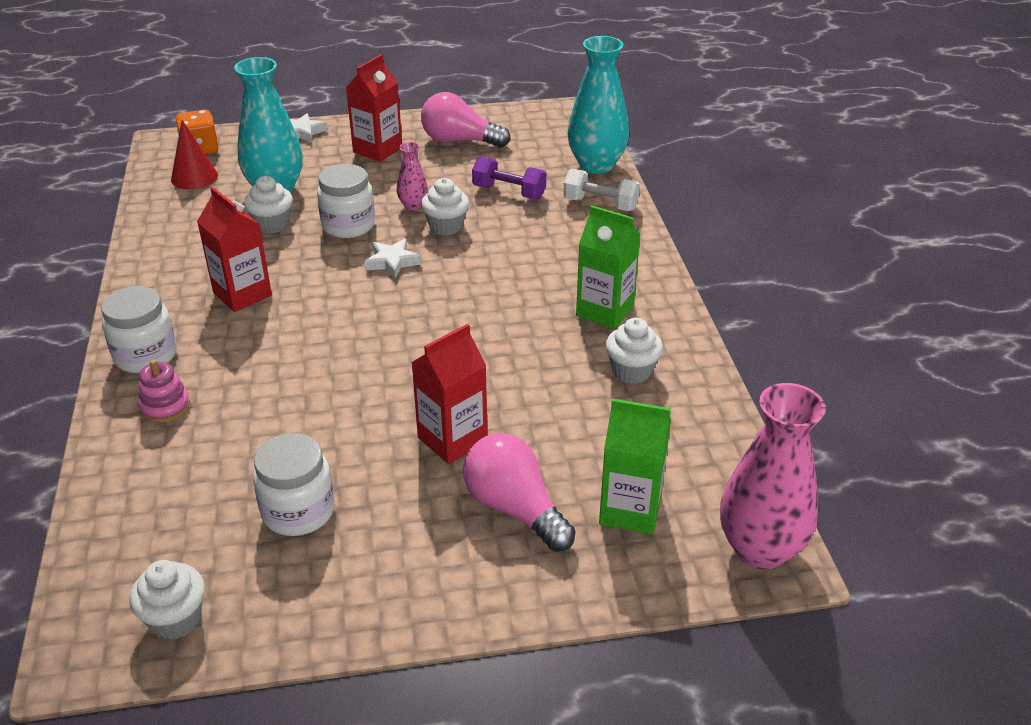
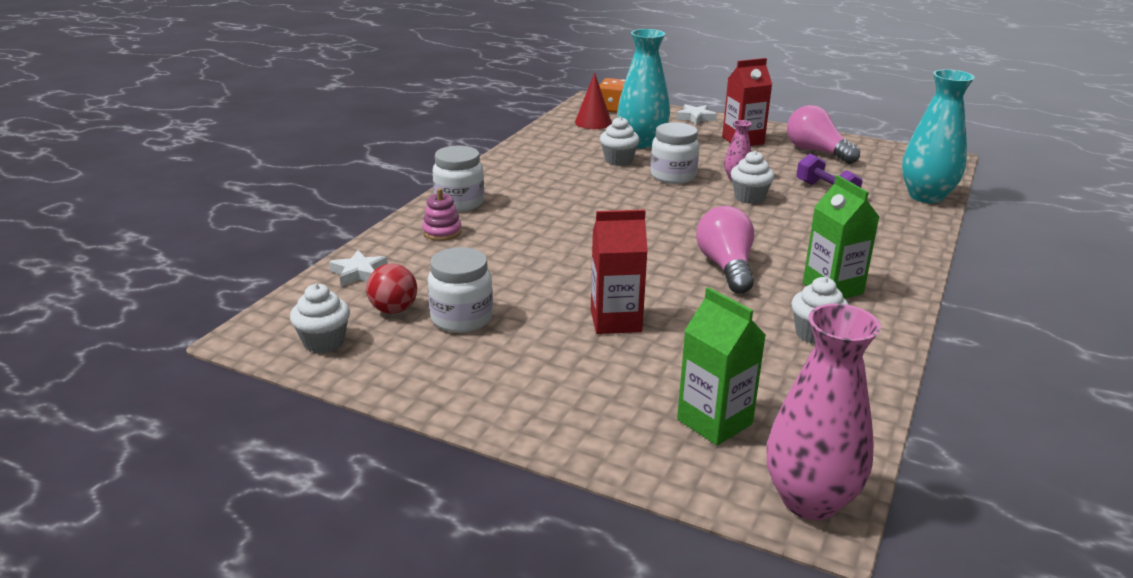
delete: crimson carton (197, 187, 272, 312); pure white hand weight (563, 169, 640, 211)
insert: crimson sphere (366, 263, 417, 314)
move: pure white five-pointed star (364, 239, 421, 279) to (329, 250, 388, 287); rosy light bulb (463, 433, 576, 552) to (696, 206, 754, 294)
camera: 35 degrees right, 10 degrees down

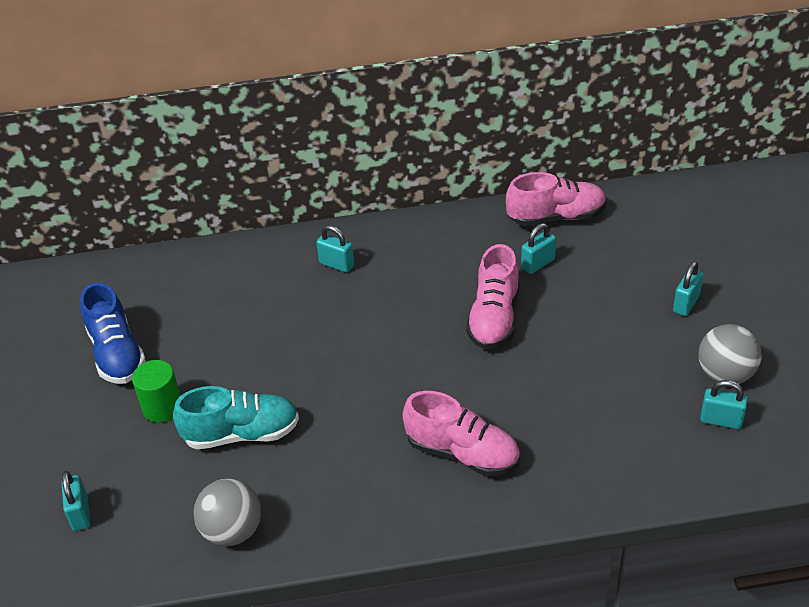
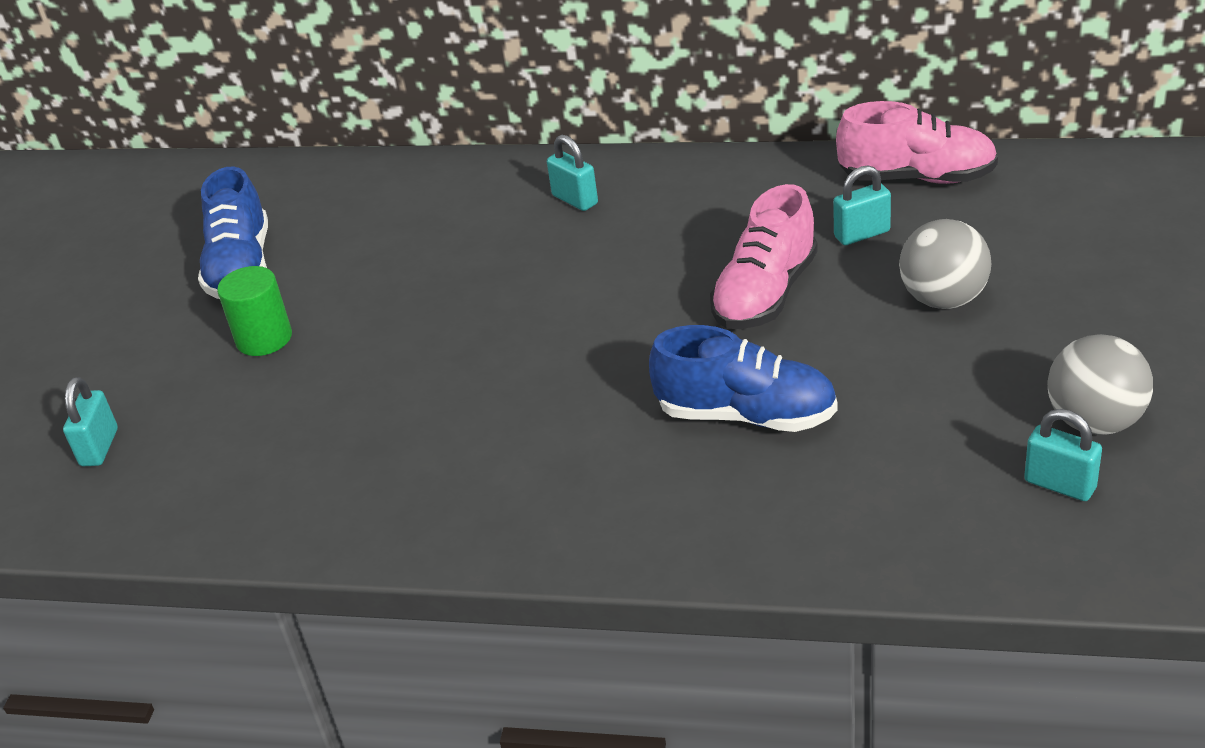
delete: teal sneaker (173, 386, 299, 449); rosy sneaker (403, 391, 520, 476); teal small lock (673, 261, 703, 316)
insert: blue sneaker (649, 325, 838, 432)
move: ash-grey sphere (194, 479, 261, 546) to (899, 219, 991, 309)
camera: 20 degrees right, 5 degrees down

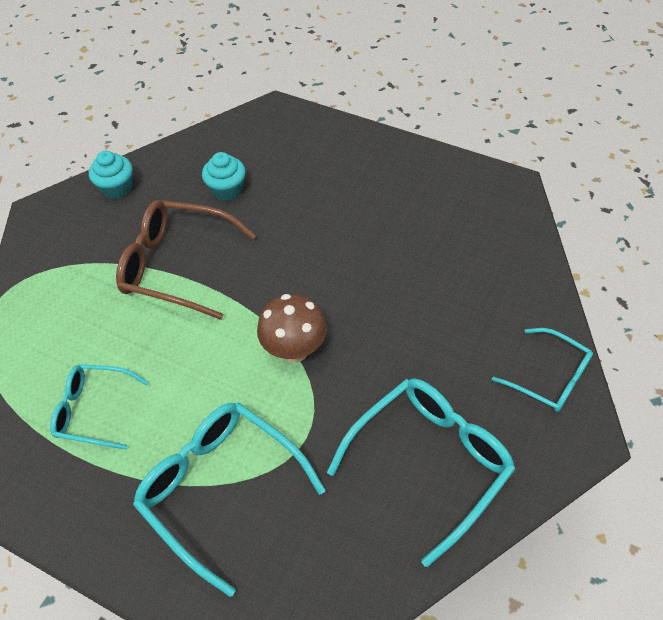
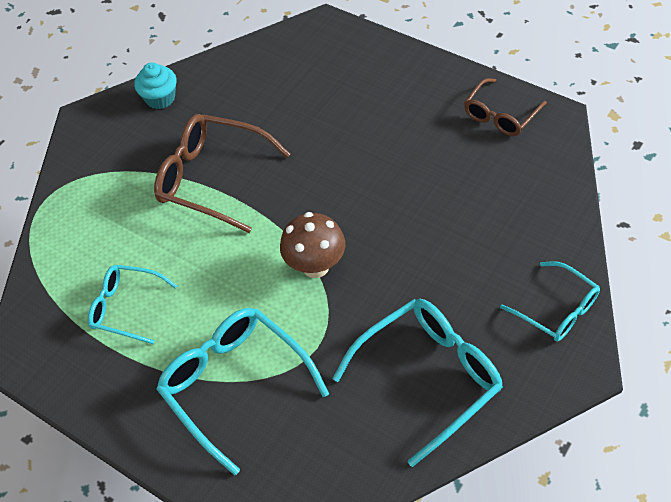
delete: teal muffin (202, 152, 246, 201)
insert: dark brown glasses (464, 78, 547, 136)
camera: 10 degrees right, 0 degrees up

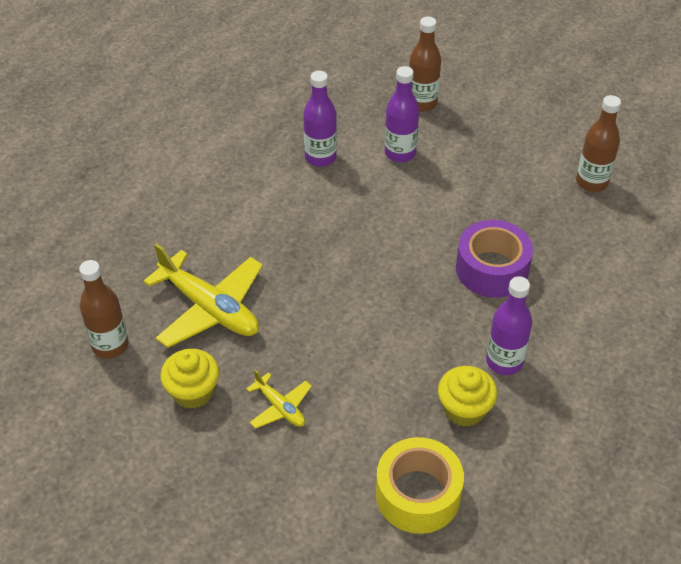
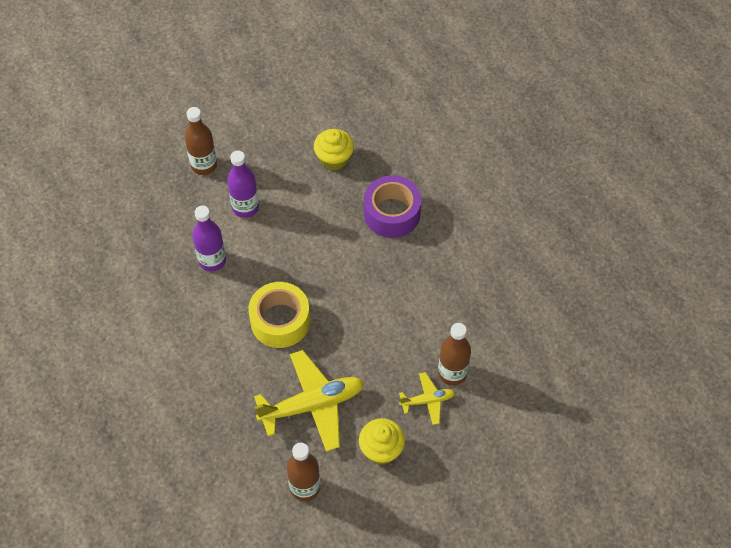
delete: purple bottle (486, 276, 532, 375)
move: yellow sticky tape (376, 437, 464, 534) to (248, 282, 310, 348); yellow muffin (438, 366, 497, 427) to (314, 129, 354, 171); dark brown bottle (576, 95, 621, 192) to (438, 323, 471, 386)
camera: 60 degrees left, 10 degrees up

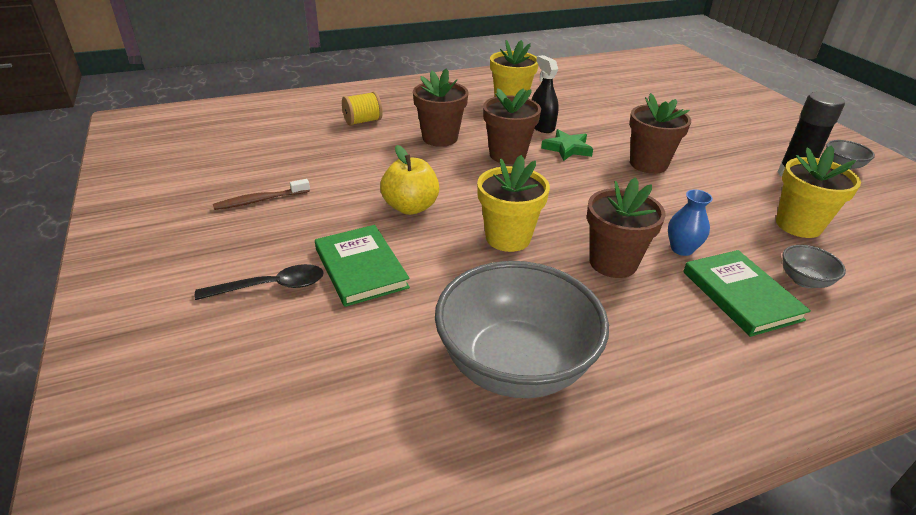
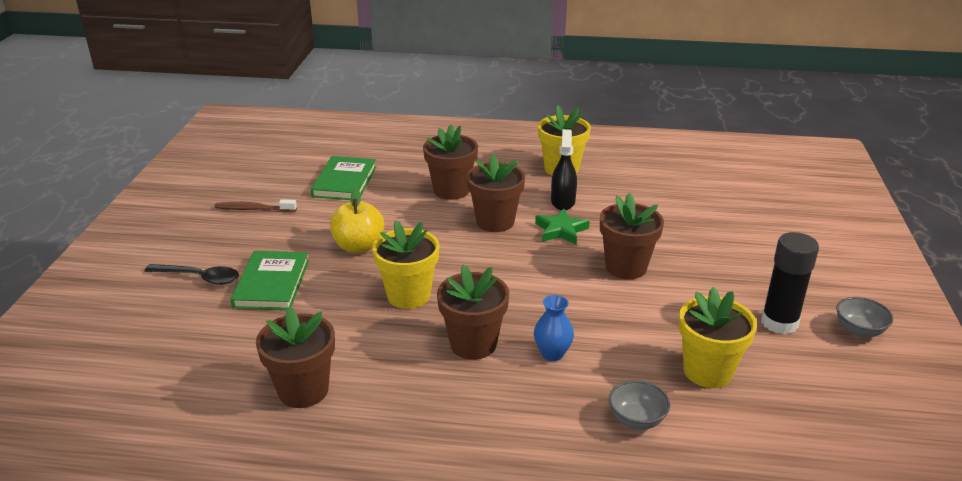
delete: yellow spool (342, 91, 383, 126)
move: leaf-green hardback (683, 250, 811, 337) to (311, 156, 376, 200)
replace: ash-grey deep dish (435, 261, 609, 398) to dark brown flower pot (256, 306, 335, 408)
camera: 30 degrees right, 5 degrees down

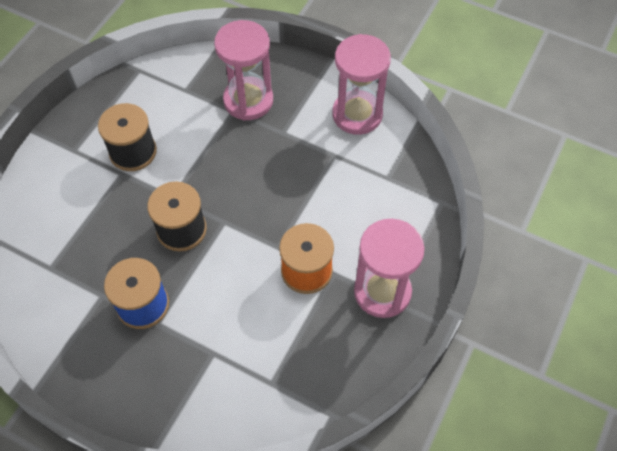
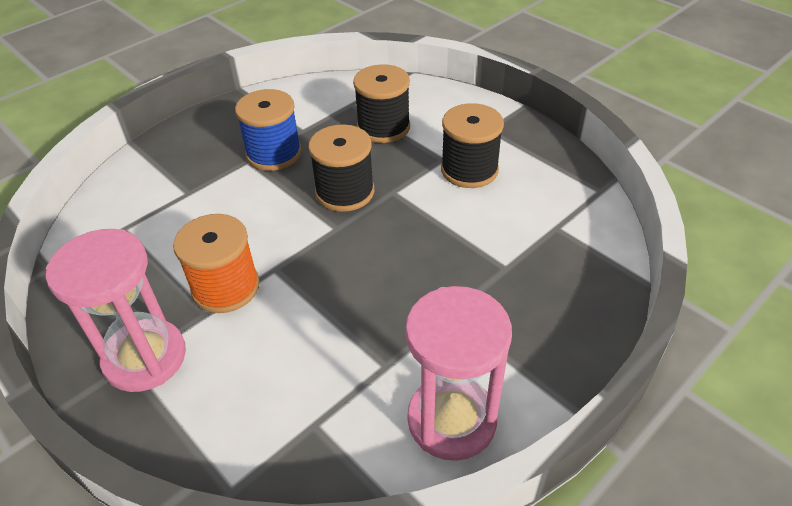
delete: rosy sandglass (214, 20, 273, 120)
insert: black spool (353, 64, 410, 143)
camera: 110 degrees right, 15 degrees down

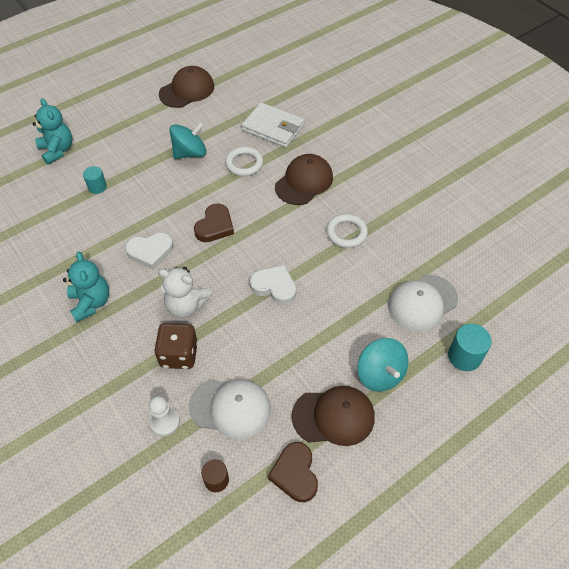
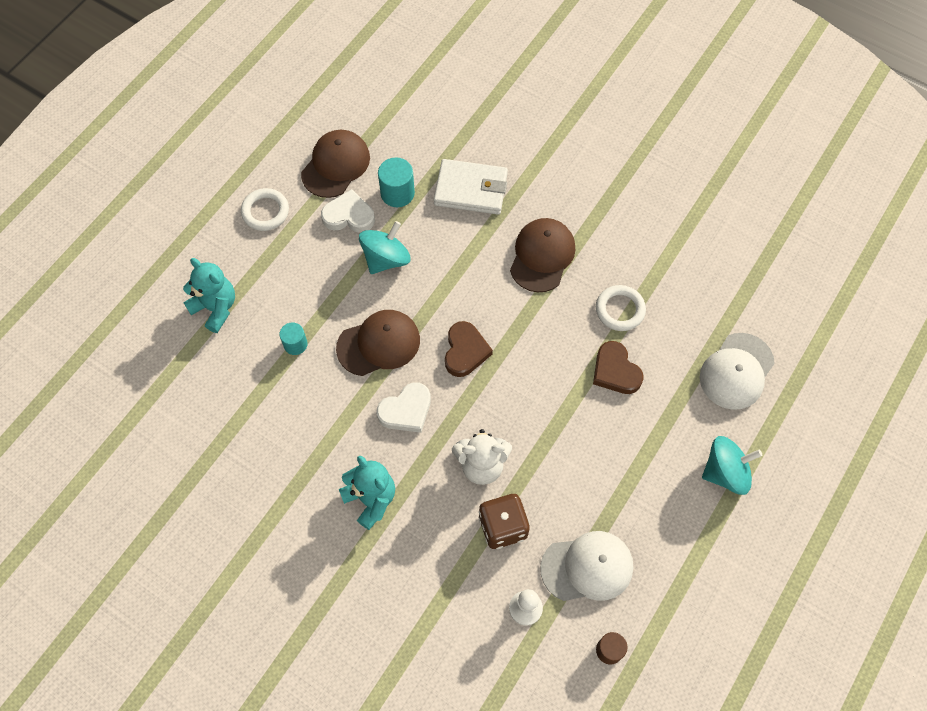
move: pure white hoop (225, 147, 263, 176) to (241, 188, 289, 231); pure white love heart (250, 265, 296, 305) to (321, 189, 375, 233); dark brown peaked cap (292, 386, 375, 446) to (336, 310, 420, 376); teal cylinder (448, 324, 491, 371) to (378, 157, 415, 207); dark brown love heart (268, 442, 318, 502) to (593, 341, 643, 394)
rotate: teal whirligig (357, 338, 409, 392) = (702, 436, 762, 495) 60 degrees counterclockwise
camera: 20 degrees left, 10 degrees up

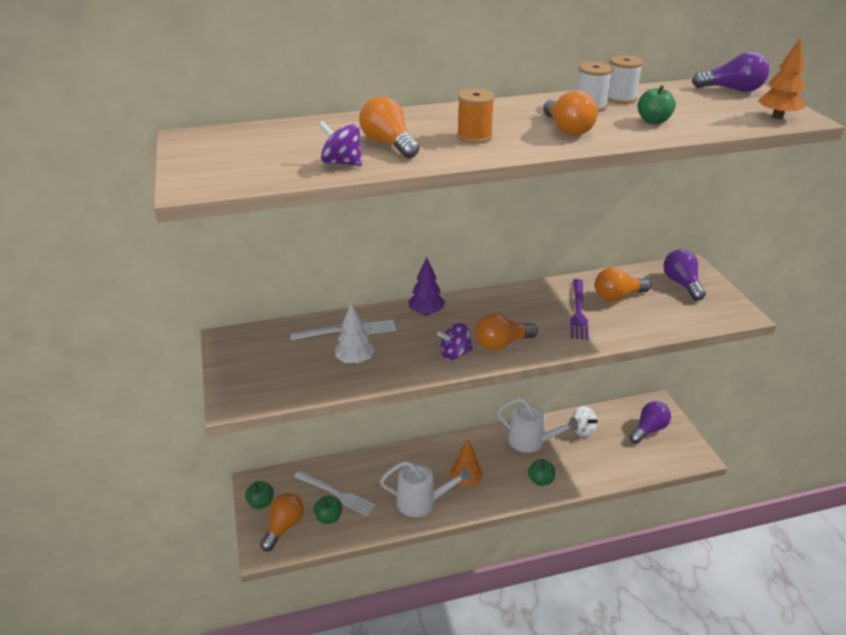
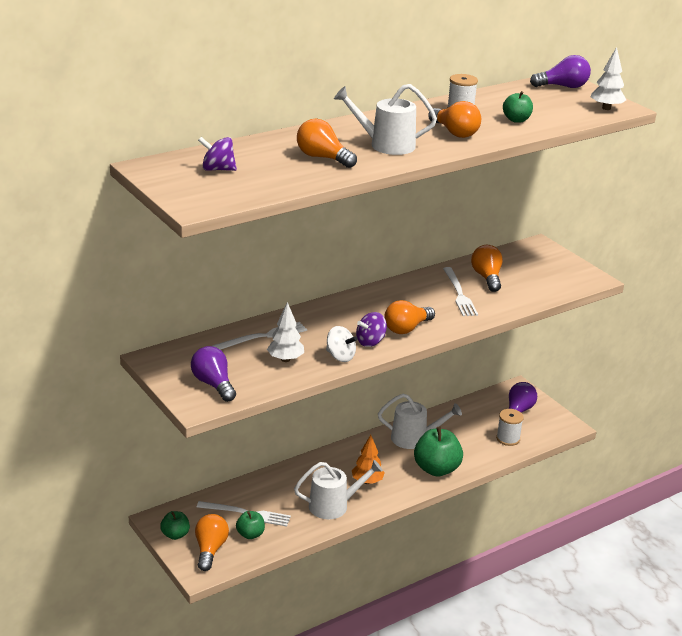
delete: purple fir tree (408, 257, 445, 316)
move: purple light bulb (663, 249, 706, 301) to (191, 346, 236, 402); purple whirligig (319, 121, 362, 166) to (198, 137, 237, 171); pure white whirligig (572, 406, 598, 437) to (326, 326, 358, 362); pure white spool (608, 55, 643, 104) to (496, 409, 524, 446)
replace: orange spool (457, 89, 495, 143) to pure white watering pot (334, 84, 437, 155)
recolor: purple fork (570, 279, 589, 340) to pure white fork (443, 267, 478, 316); orange fir tree (758, 37, 805, 119) to pure white fir tree (591, 47, 626, 110)
rotate: orange light bulb (595, 267, 651, 302) = (471, 245, 503, 292) 120 degrees clockwise
resize: leaf-green apple (528, 459, 555, 486) = (414, 427, 463, 477) x1.83
camera: 20 degrees left, 5 degrees down

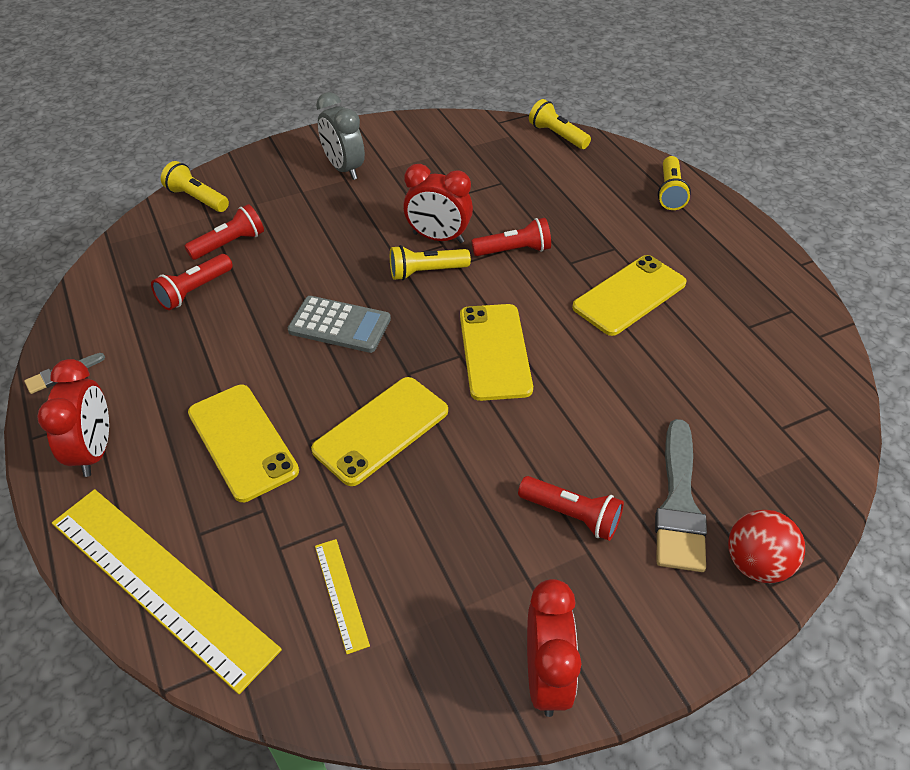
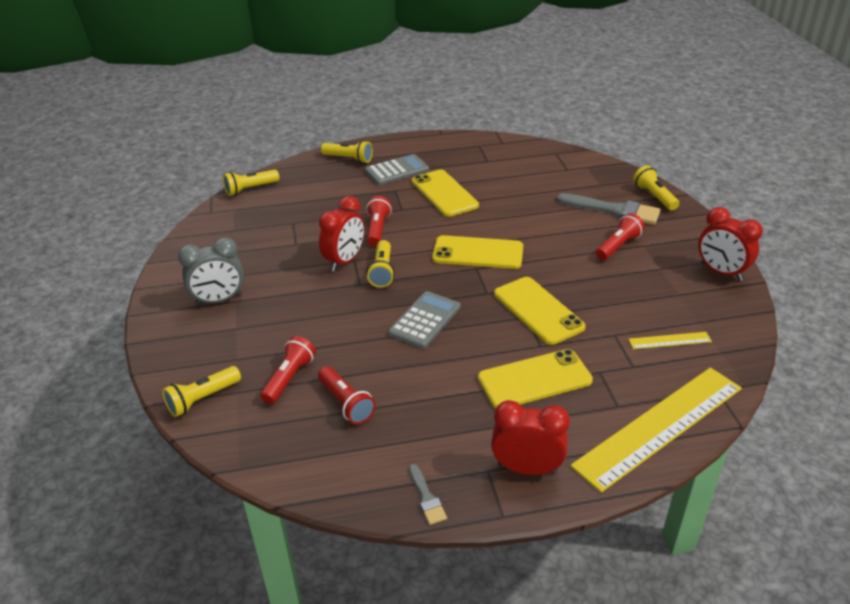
insert: ash-grey adding machine (365, 154, 429, 185)
replace: crimson sphere (728, 510, 805, 583) to yellow torch (633, 165, 679, 211)
rotate: crimson torch (185, 204, 264, 260) = (260, 336, 316, 404) 45 degrees clockwise; crimson clock (527, 579, 582, 717) = (698, 207, 763, 281) 150 degrees counterclockwise
camera: 75 degrees left, 10 degrees down

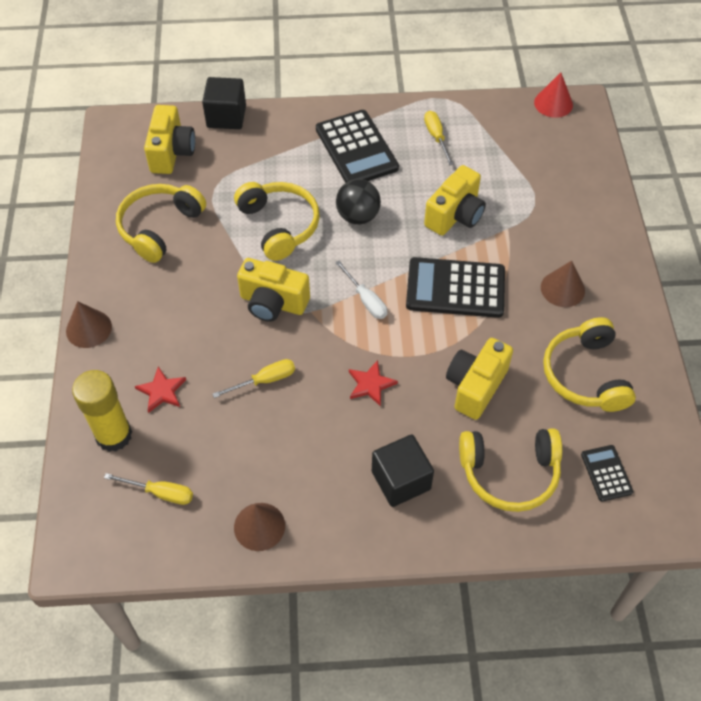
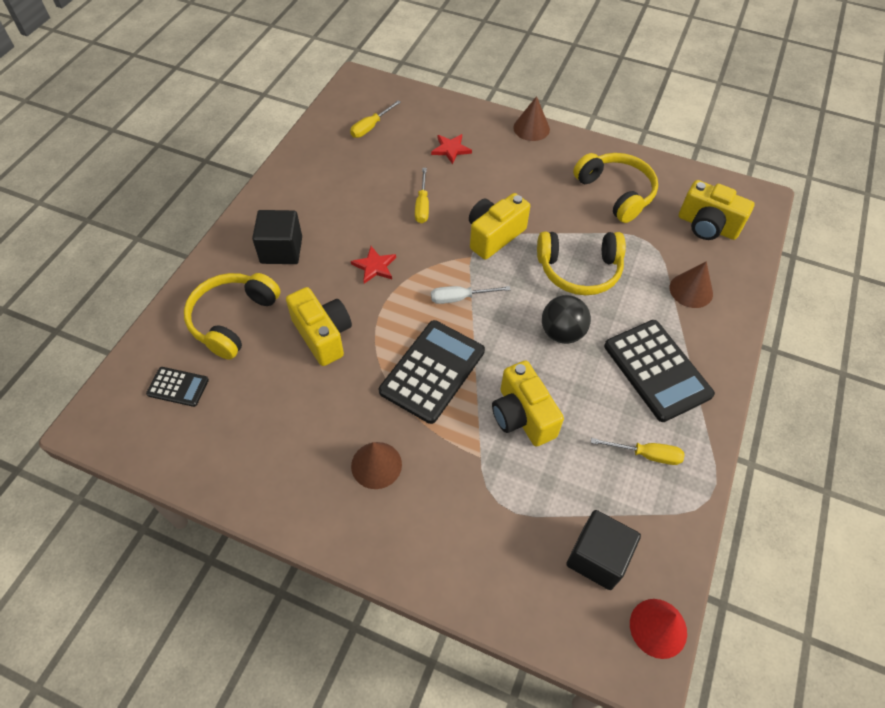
delete: yellow glue (72, 370, 132, 452); yellow headset (543, 317, 636, 412)
move: black cube (202, 77, 246, 129) to (566, 510, 641, 590); dark brown solid cone (234, 503, 285, 551) to (670, 261, 713, 308)
rotate: black adding machine (316, 110, 399, 183) = (604, 320, 715, 422) 120 degrees counterclockwise
camera: 115 degrees right, 0 degrees up

